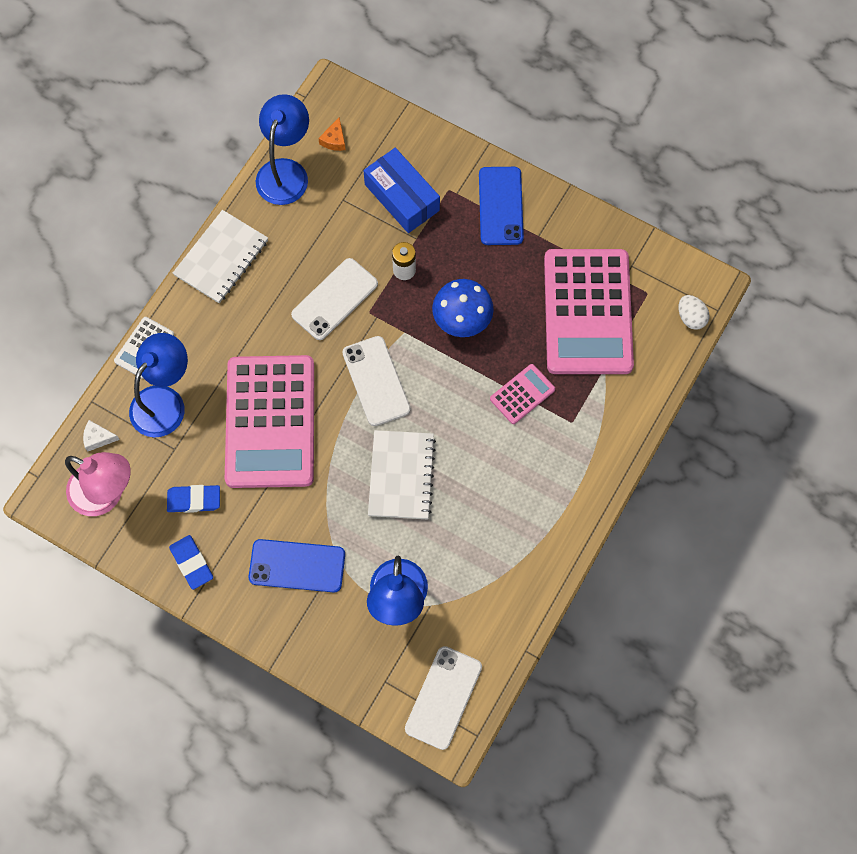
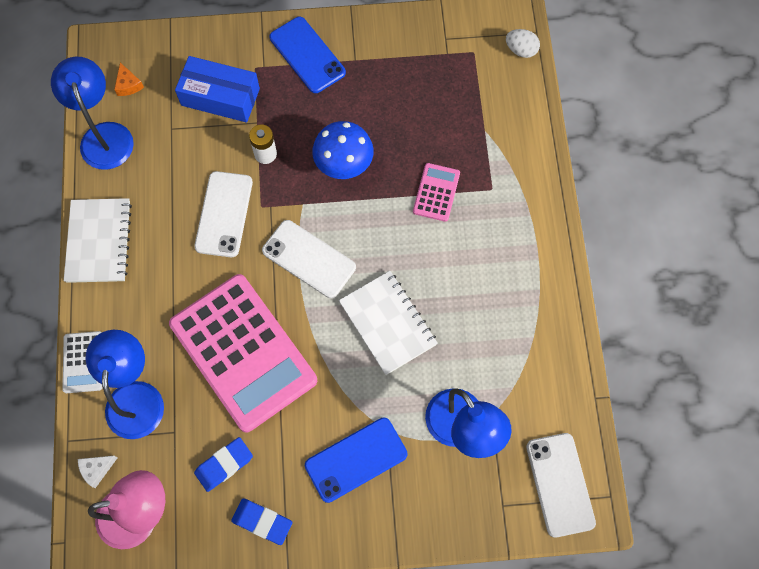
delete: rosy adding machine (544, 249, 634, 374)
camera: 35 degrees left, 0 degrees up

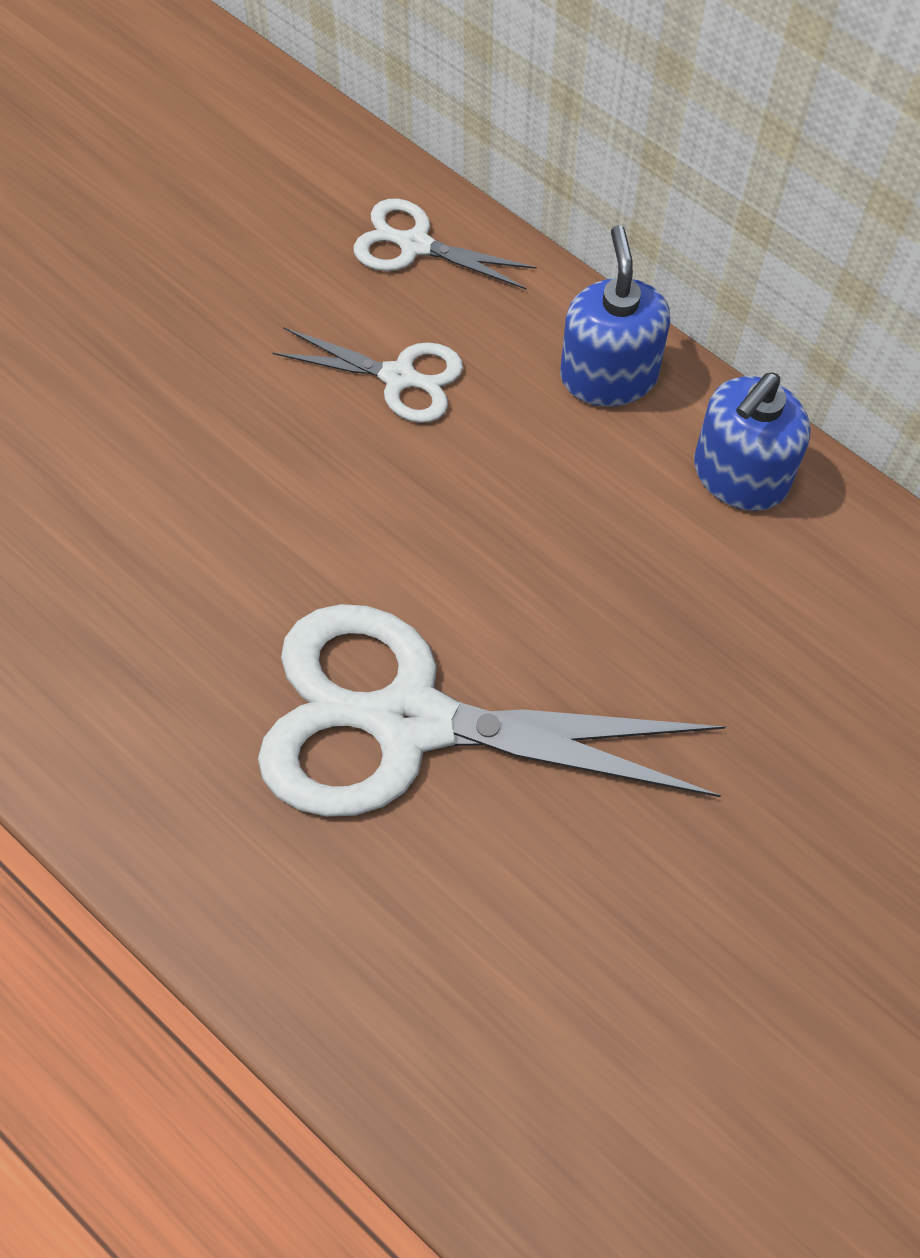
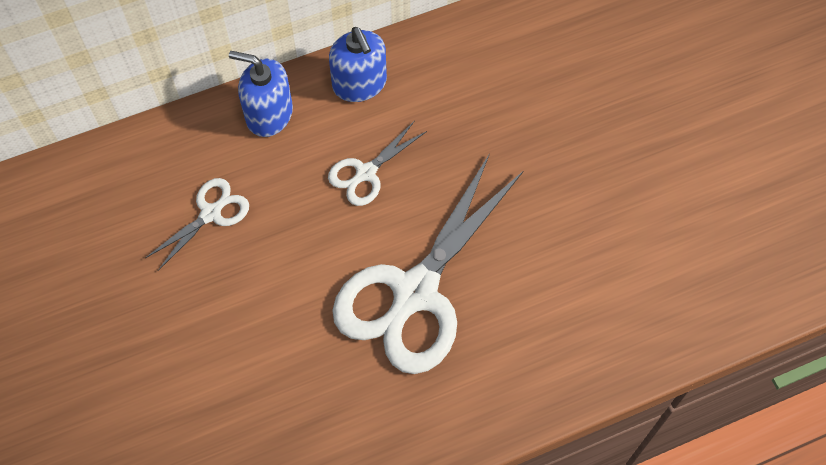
move: pure white pair of scissors (354, 199, 537, 290) to (328, 122, 427, 206)
camera: 65 degrees left, 0 degrees up

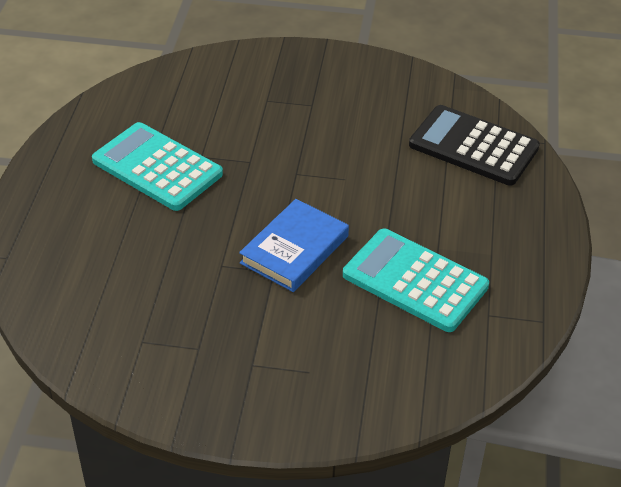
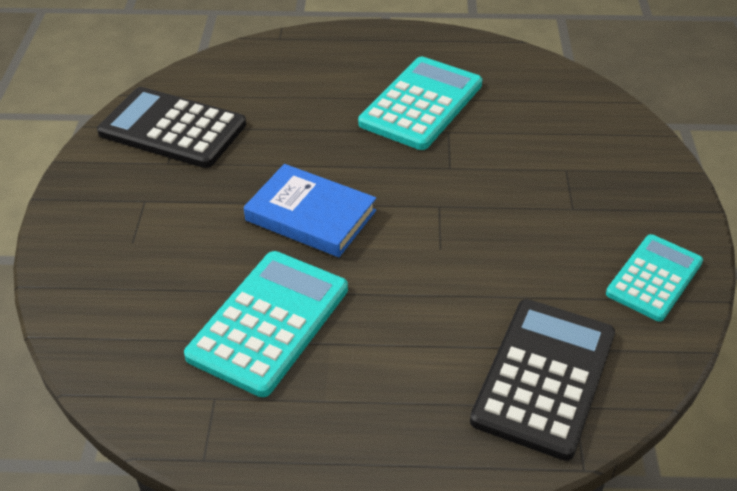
insert: black adding machine (97, 87, 246, 168); teal adding machine (606, 234, 703, 322)
camera: 85 degrees right, 0 degrees up

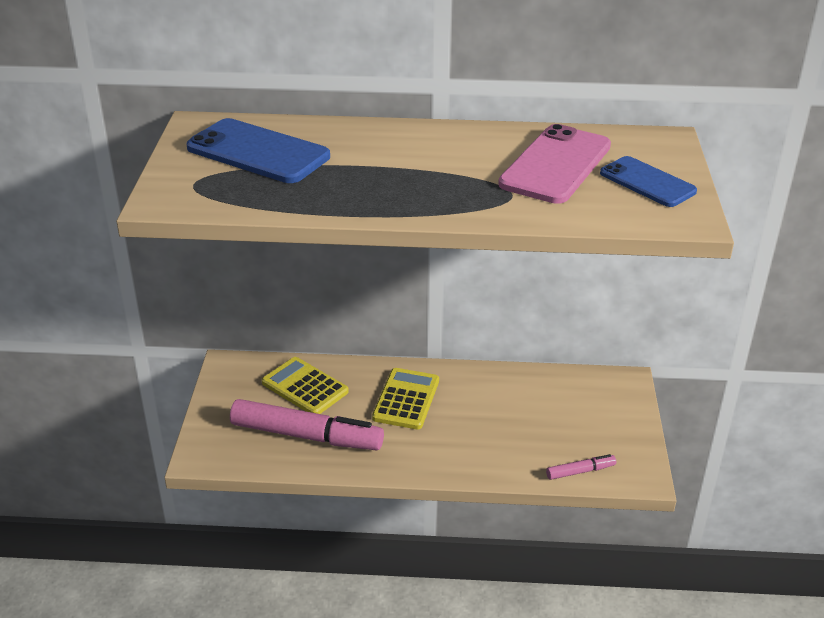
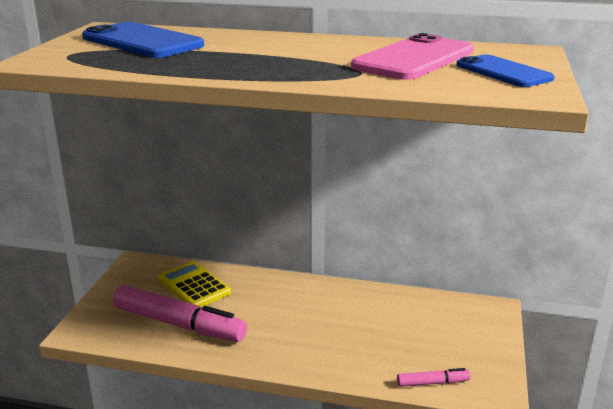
delete: yellow adding machine (372, 368, 439, 429)
camera: 10 degrees right, 10 degrees down

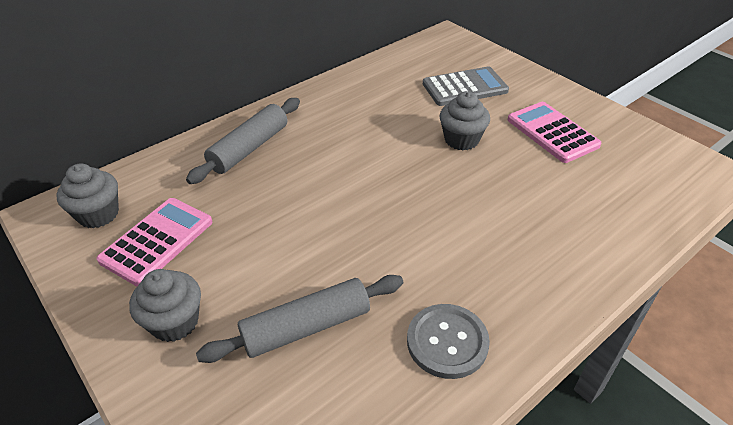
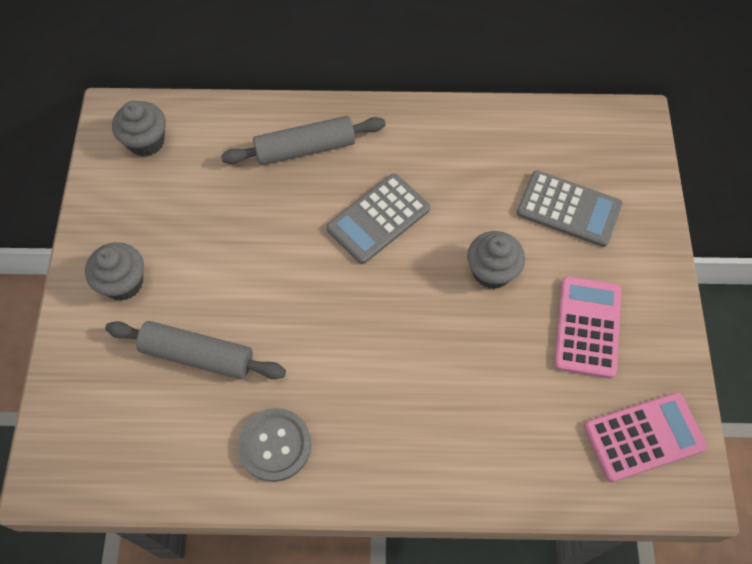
insert: ash-grey adding machine (326, 174, 430, 264)
move: rosy adding machine (96, 198, 212, 286) to (584, 392, 707, 482)
camera: 40 degrees right, 20 degrees up

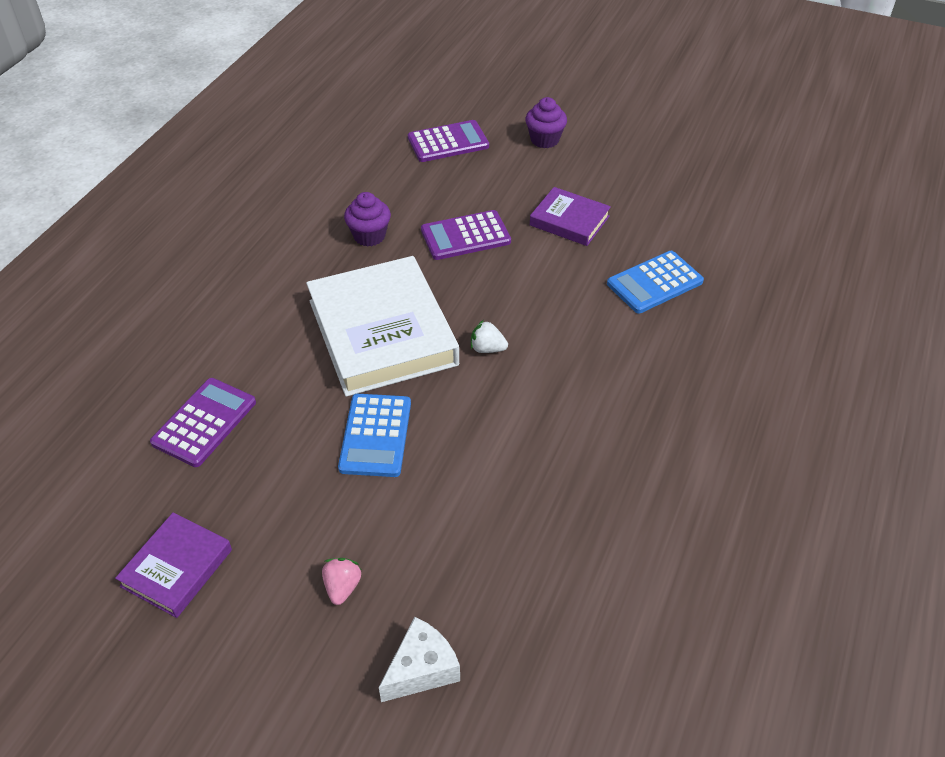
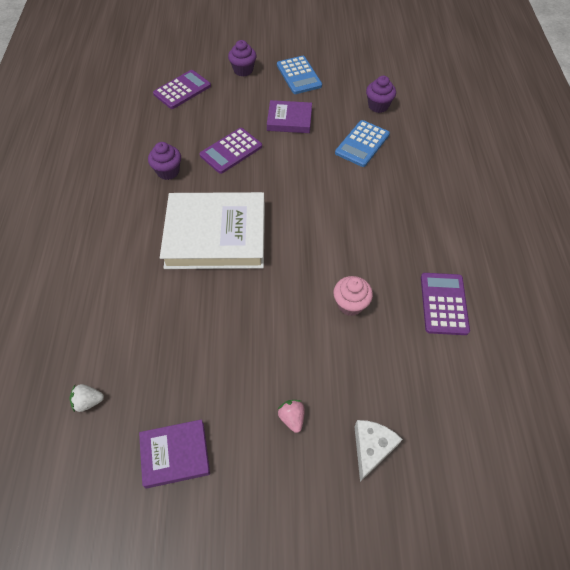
insert: rosy muffin (333, 276, 373, 316); purple muffin (366, 76, 396, 113)
move: pure white strawberry (471, 320, 508, 353) to (70, 384, 104, 412); blue adding machine (338, 394, 411, 477) to (277, 56, 322, 94); purple adding machine (150, 378, 256, 467) to (421, 273, 470, 335)
rotate: purple hardback (115, 512, 232, 618) = (139, 419, 210, 489) 75 degrees clockwise; pure white hardback (306, 256, 459, 397) = (160, 192, 265, 269) 45 degrees counterclockwise
camera: 25 degrees left, 10 degrees up

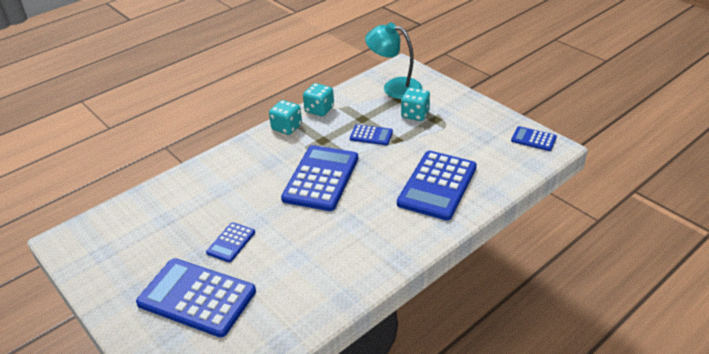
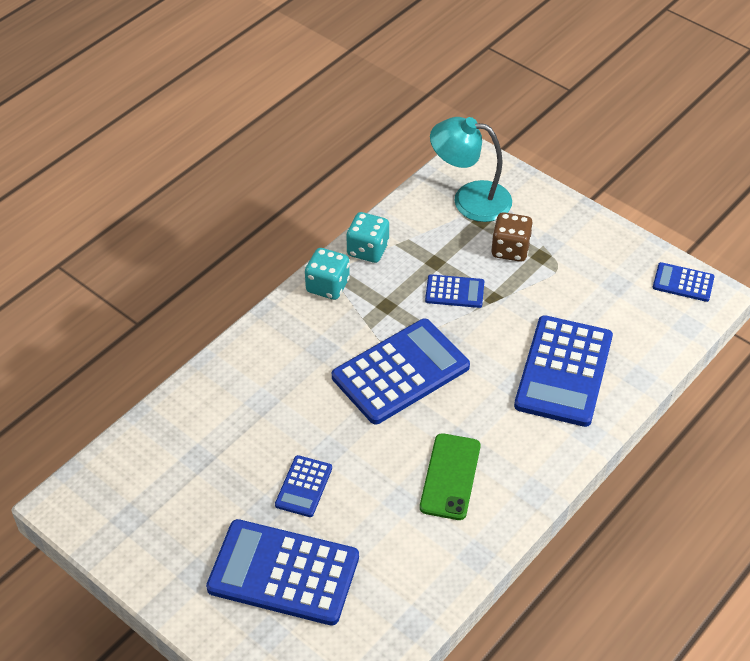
insert: leaf-green mobile phone (420, 433, 480, 520)
recolor: teal dice (401, 88, 430, 121) to dark brown dice (491, 212, 533, 262)
rotate: blue adding machine (281, 145, 358, 211) = (332, 319, 470, 424) 45 degrees clockwise
camera: 10 degrees left, 10 degrees up

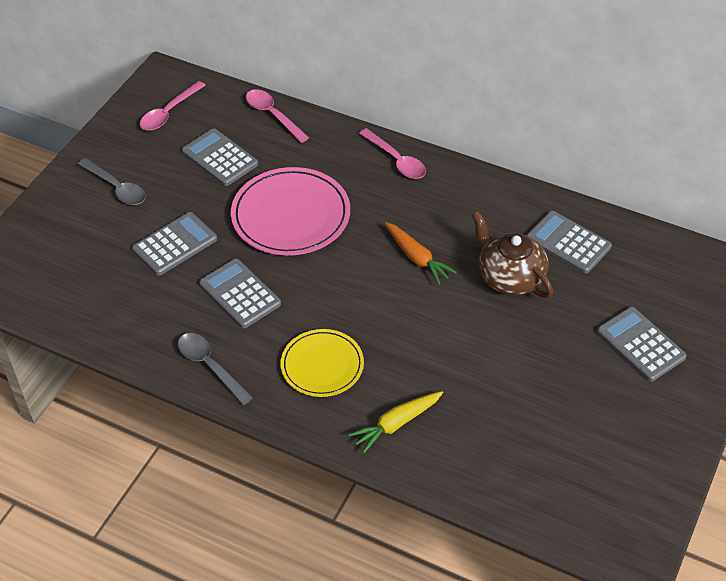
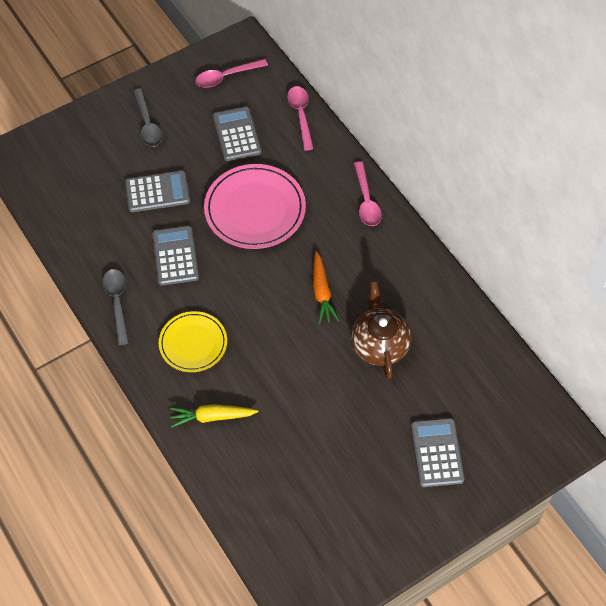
delete: ash-grey adding machine (526, 211, 612, 274)
camera: 30 degrees right, 10 degrees up

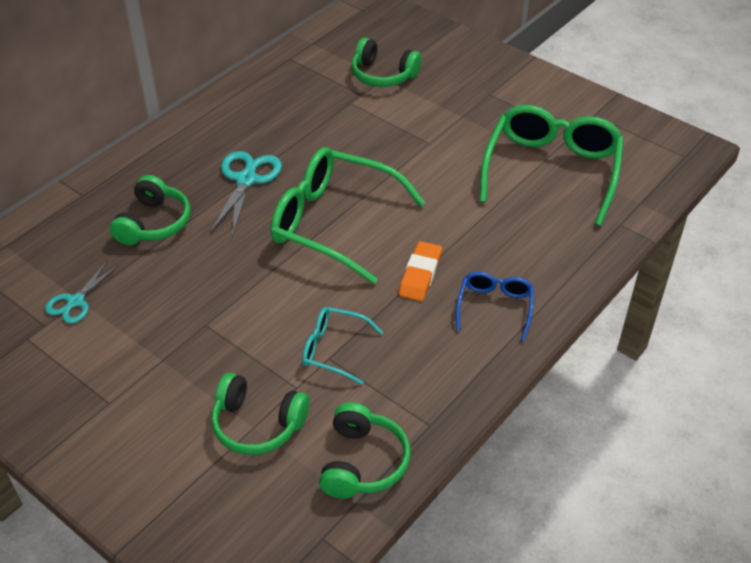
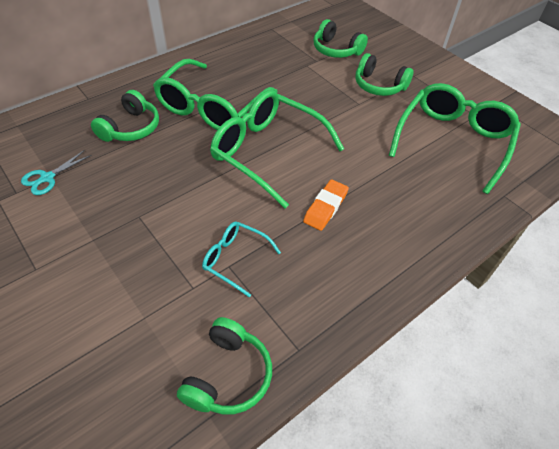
delete: blue glasses (456, 272, 534, 341)
move: leaf-green headset (211, 373, 309, 455) to (355, 53, 414, 96)
replace: teal pair of scissors (210, 151, 282, 237) to leaf-green glasses (153, 59, 278, 130)
camera: 10 degrees right, 5 degrees up

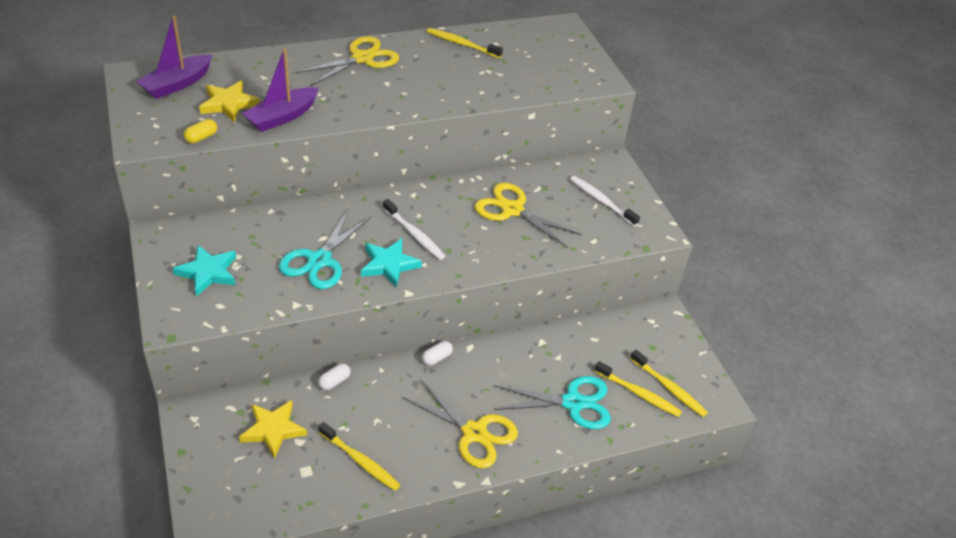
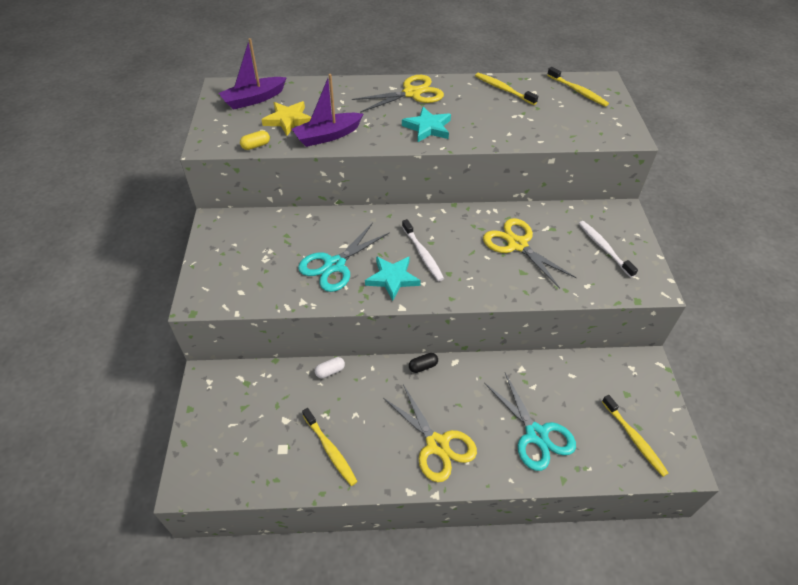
delete: yellow five-pointed star (239, 400, 307, 459)
move: teal five-pointed star (172, 245, 236, 296) to (402, 107, 451, 143); yellow tooth brush (594, 361, 682, 417) to (547, 67, 609, 107)
recolor: pure white pill shape (422, 341, 453, 366) to black pill shape (409, 353, 438, 373)
rotate: teal pair of scissors (494, 376, 611, 429) = (484, 373, 576, 471) 45 degrees clockwise
camera: 20 degrees right, 5 degrees up

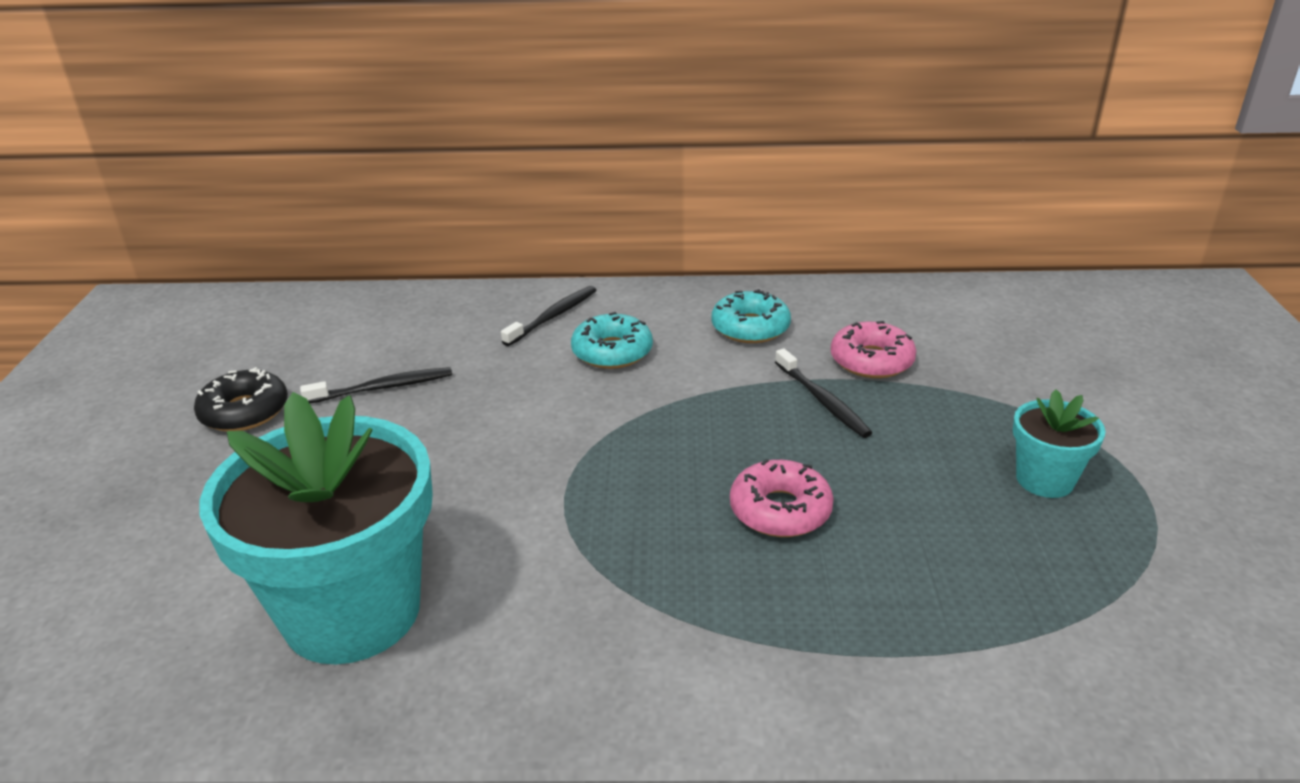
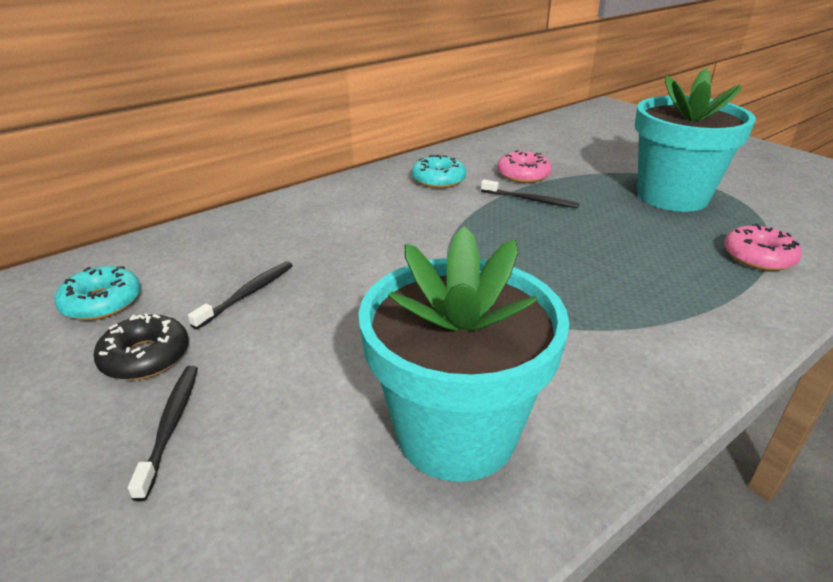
move: teal glazed donut (571, 312, 653, 369) to (54, 266, 141, 320); black tooth brush (501, 286, 596, 346) to (128, 366, 198, 501); rosy glazed donut (730, 459, 834, 537) to (724, 223, 802, 271)
resize: teal flower pot (1013, 389, 1105, 498) = (635, 68, 756, 212) x2.13
camera: 40 degrees left, 0 degrees up

